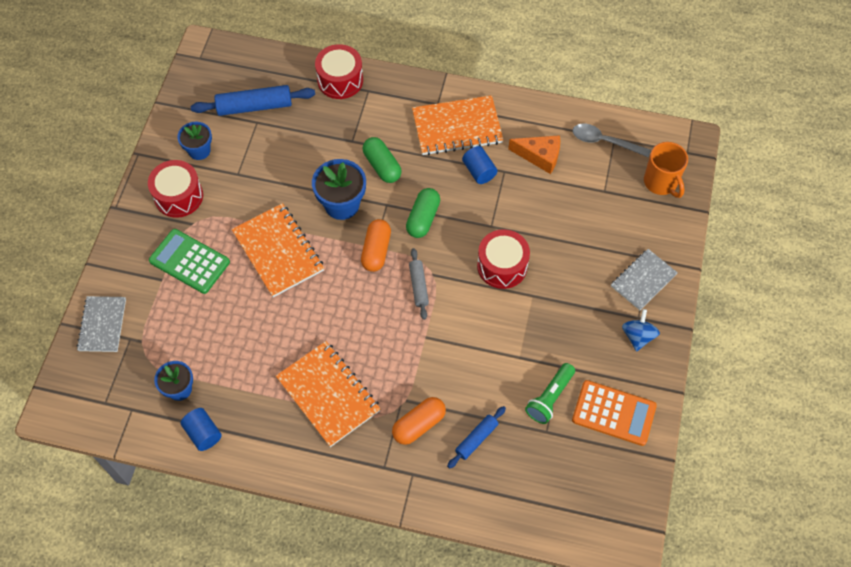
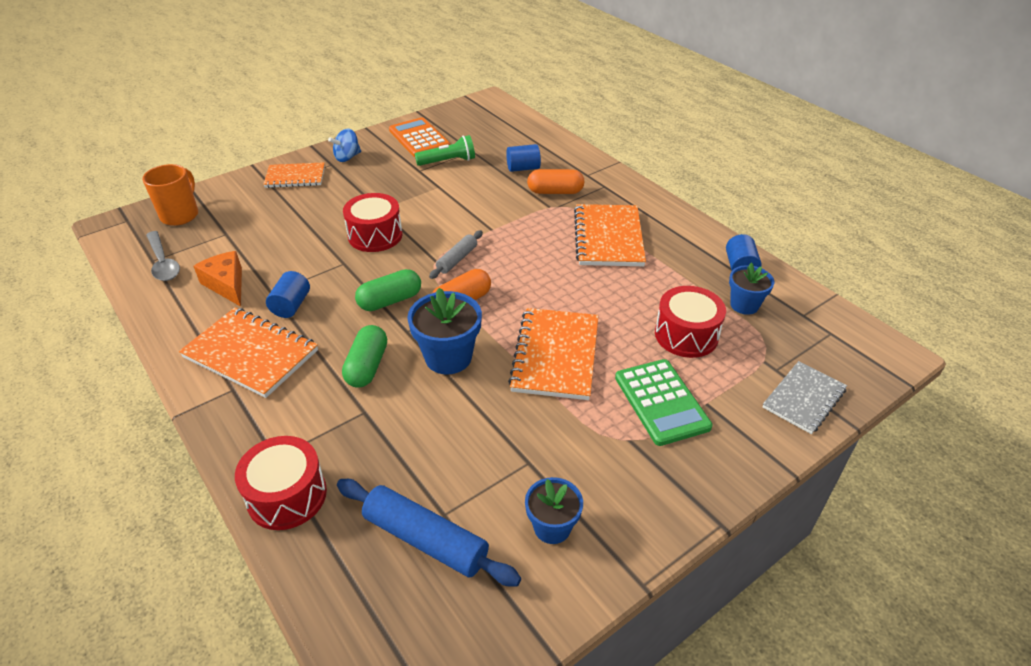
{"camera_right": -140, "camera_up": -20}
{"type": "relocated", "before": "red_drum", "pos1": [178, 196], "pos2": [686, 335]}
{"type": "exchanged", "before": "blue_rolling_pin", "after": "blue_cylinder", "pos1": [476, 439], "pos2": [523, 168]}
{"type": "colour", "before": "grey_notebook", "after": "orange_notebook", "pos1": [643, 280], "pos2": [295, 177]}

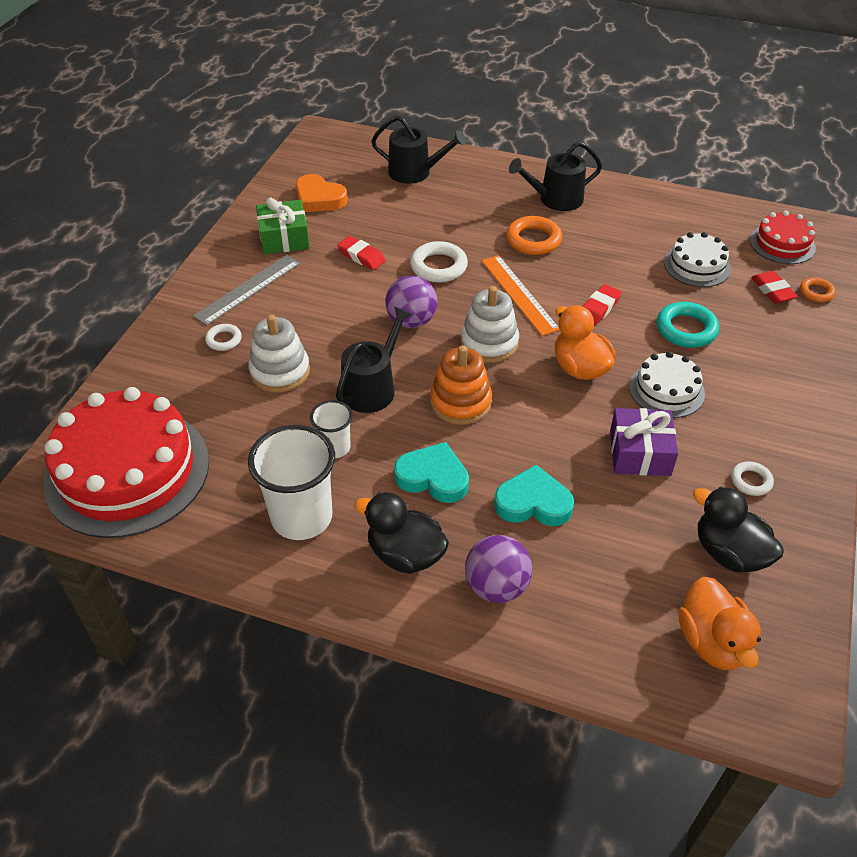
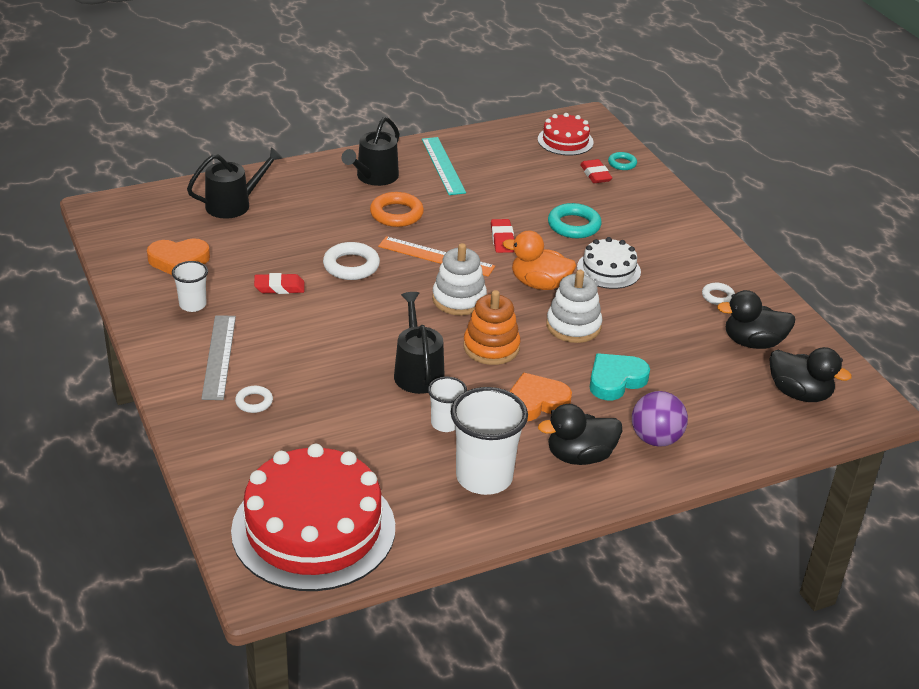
{"camera_right": -45, "camera_up": -10}
{"type": "relocated", "before": "white_stacking_toy", "pos1": [280, 371], "pos2": [573, 326]}
{"type": "exchanged", "before": "green_gift", "after": "white_cup", "pos1": [284, 238], "pos2": [193, 305]}
{"type": "missing", "before": "purple_ball", "pos1": [411, 321]}
{"type": "colour", "before": "turquoise_heart", "after": "orange_heart", "pos1": [433, 477], "pos2": [536, 402]}
{"type": "missing", "before": "purple_gift", "pos1": [640, 453]}
{"type": "missing", "before": "white_cake", "pos1": [697, 266]}
{"type": "colour", "before": "orange_duck", "after": "black_duck", "pos1": [712, 642], "pos2": [799, 393]}
{"type": "spun", "before": "red_eraser", "pos1": [772, 290], "pos2": [595, 175], "turn": 45}
{"type": "colour", "before": "orange_ring", "after": "turquoise_ring", "pos1": [816, 292], "pos2": [622, 163]}
{"type": "appeared", "after": "turquoise_ruler", "pos2": [443, 165]}

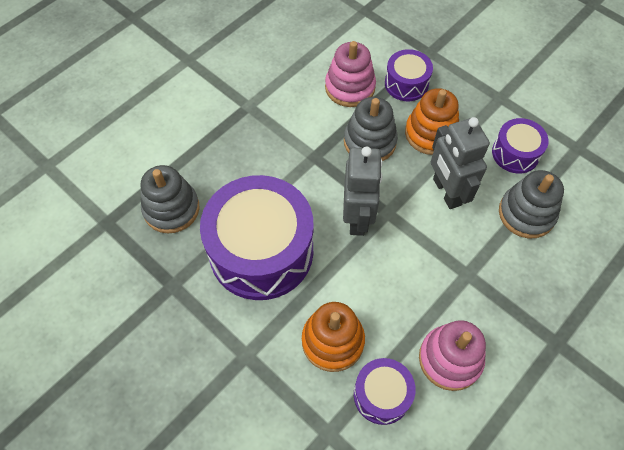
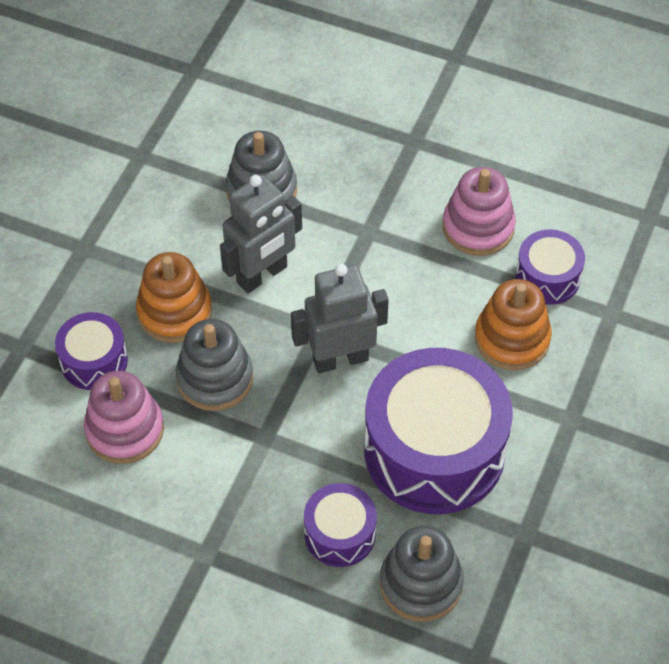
{"camera_right": -110, "camera_up": -5}
{"type": "relocated", "before": "purple_drum", "pos1": [515, 153], "pos2": [340, 534]}

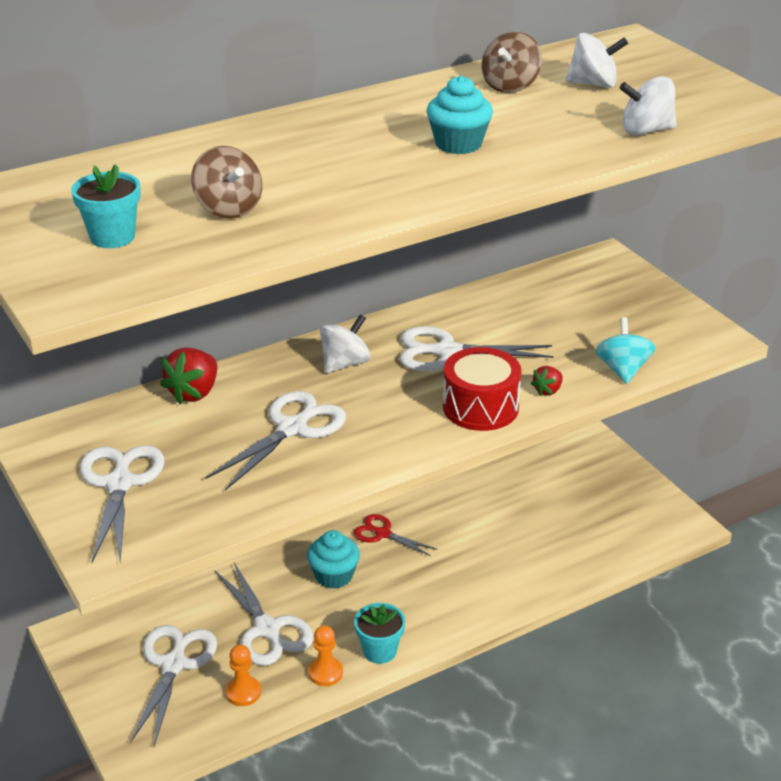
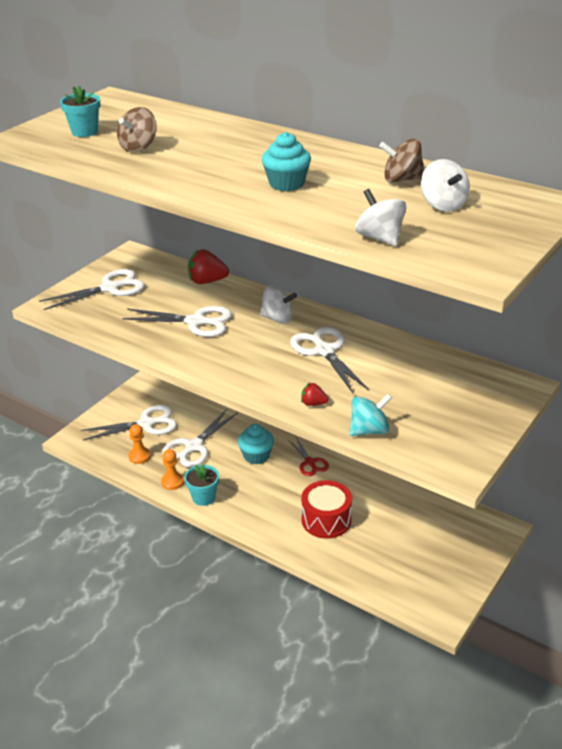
{"camera_right": 65, "camera_up": 0}
{"type": "spun", "before": "red_scissors", "pos1": [383, 534], "pos2": [310, 462], "turn": 150}
{"type": "relocated", "before": "red_drum", "pos1": [480, 407], "pos2": [326, 520]}

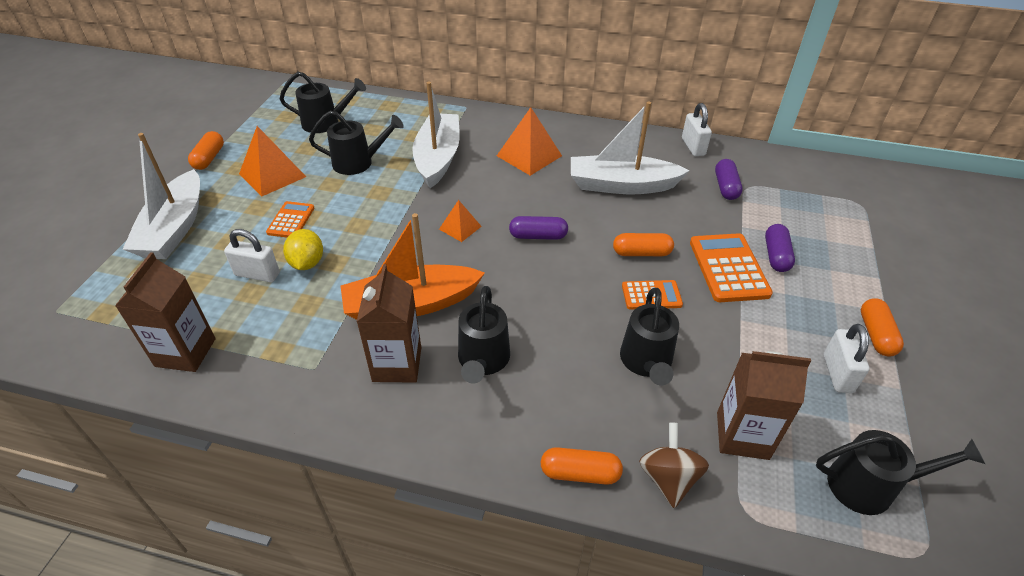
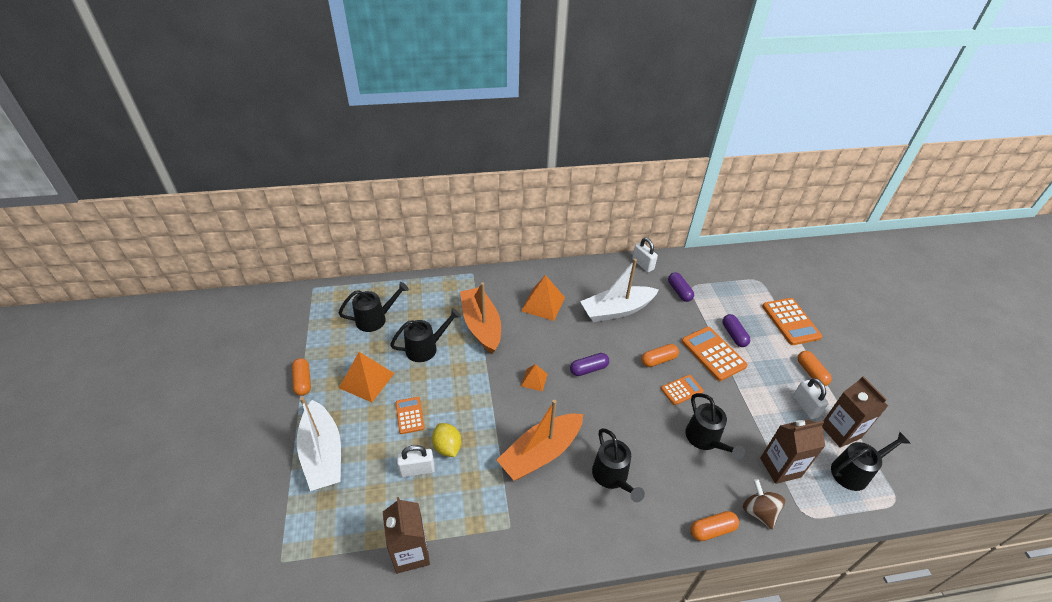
{"camera_right": -25, "camera_up": 0}
{"type": "relocated", "before": "brown_carton", "pos1": [397, 364], "pos2": [840, 431]}
{"type": "colour", "before": "white_boat", "after": "orange_boat", "pos1": [438, 158], "pos2": [481, 325]}
{"type": "appeared", "after": "orange_calculator", "pos2": [790, 322]}

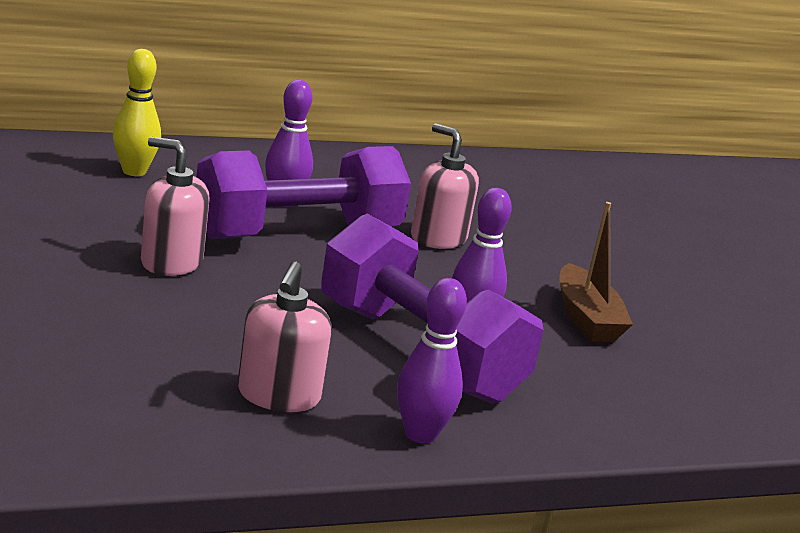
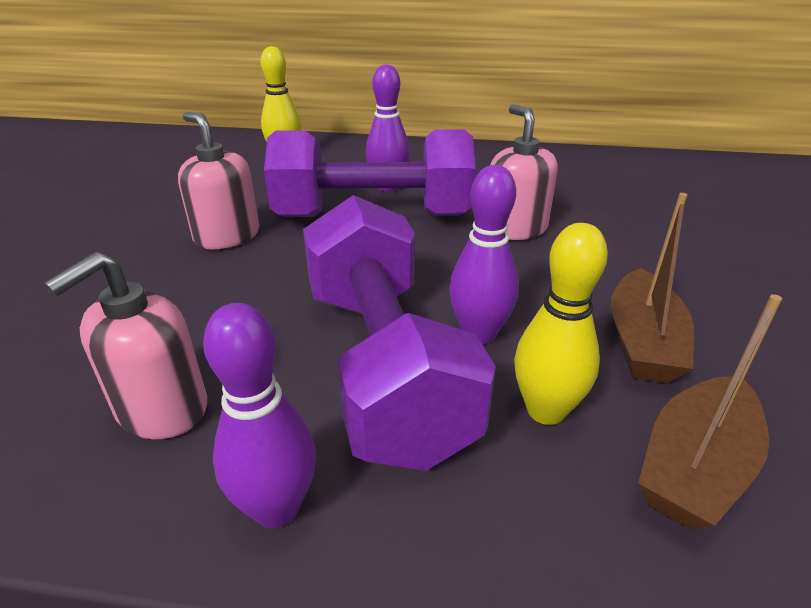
{"camera_right": 30, "camera_up": 10}
{"type": "appeared", "after": "yellow_bowling_pin", "pos2": [545, 410]}
{"type": "appeared", "after": "brown_boat", "pos2": [695, 467]}

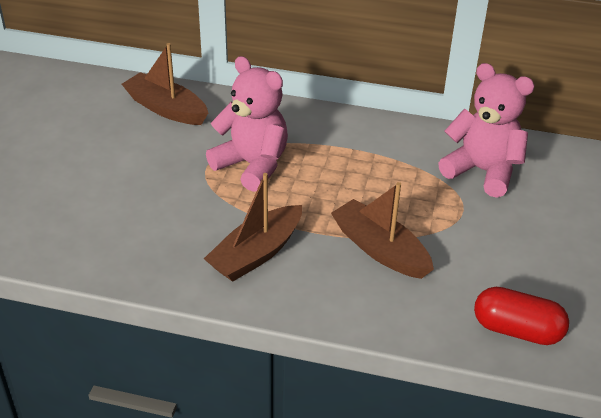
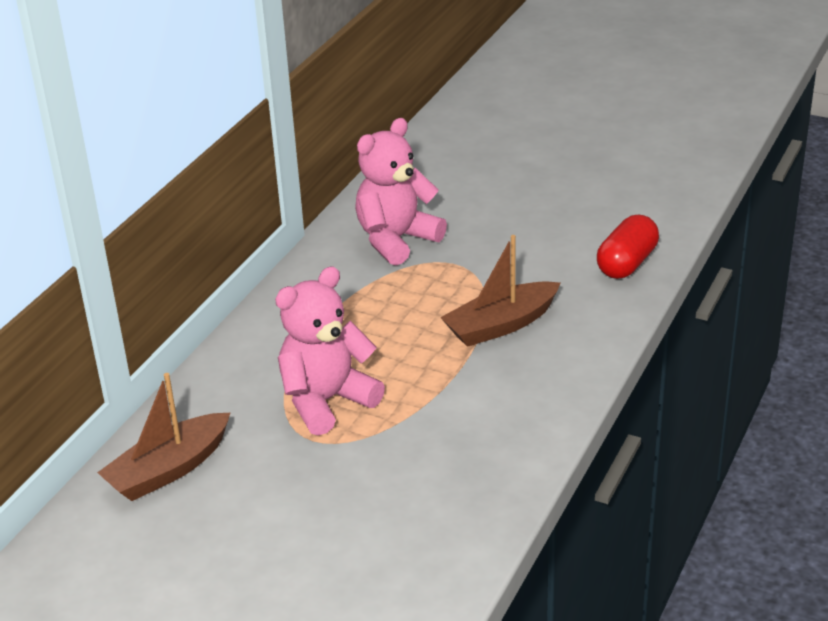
{"camera_right": -75, "camera_up": -5}
{"type": "missing", "before": "brown_boat", "pos1": [256, 254]}

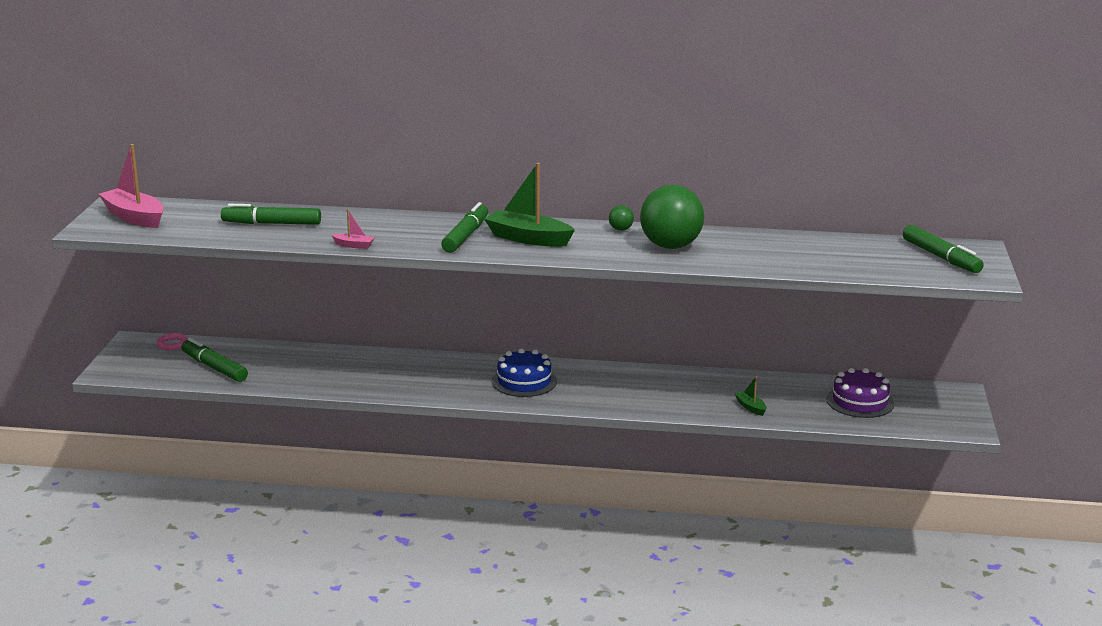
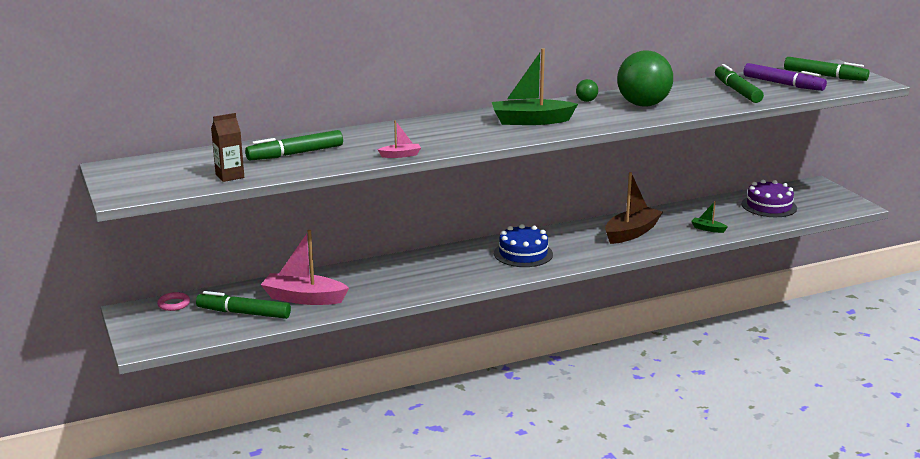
{"camera_right": -30, "camera_up": 0}
{"type": "relocated", "before": "pink_boat", "pos1": [134, 217], "pos2": [304, 298]}
{"type": "relocated", "before": "green_marker", "pos1": [465, 236], "pos2": [737, 91]}
{"type": "appeared", "after": "brown_carton", "pos2": [230, 176]}
{"type": "appeared", "after": "brown_boat", "pos2": [631, 233]}
{"type": "appeared", "after": "purple_marker", "pos2": [783, 84]}

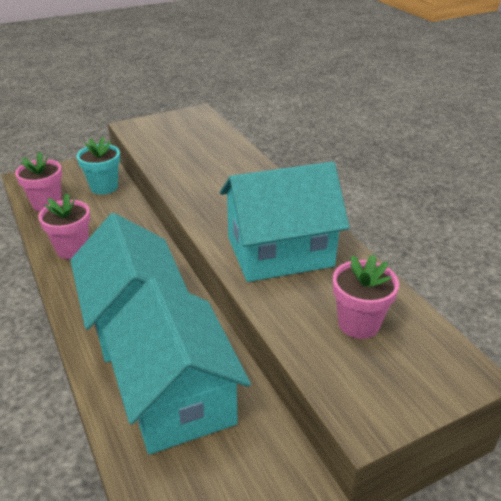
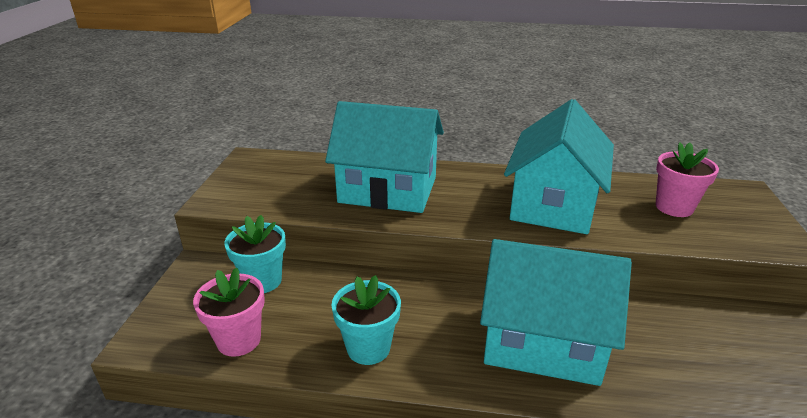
{"camera_right": -55, "camera_up": -5}
{"type": "colour", "before": "pink_flower_pot", "after": "turquoise_flower_pot", "pos1": [72, 249], "pos2": [368, 348]}
{"type": "relocated", "before": "turquoise_house", "pos1": [178, 397], "pos2": [388, 190]}

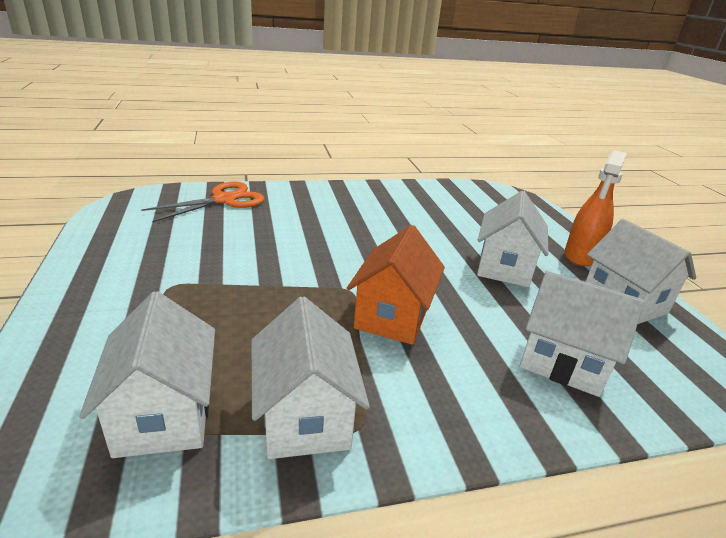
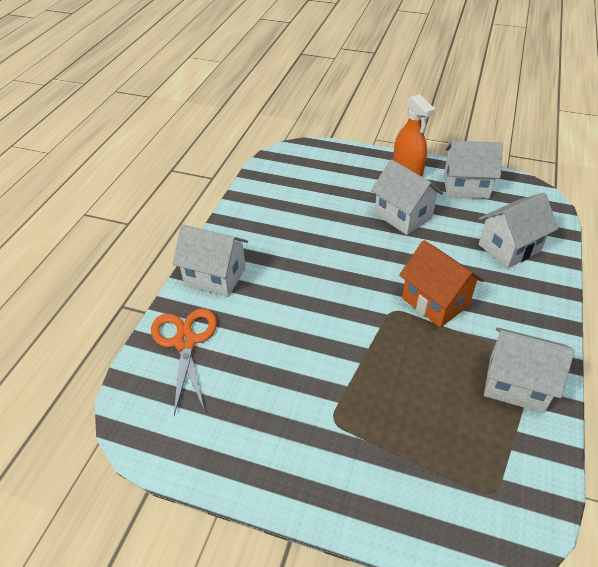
{"camera_right": -55, "camera_up": 15}
{"type": "relocated", "before": "white_house", "pos1": [164, 415], "pos2": [215, 276]}

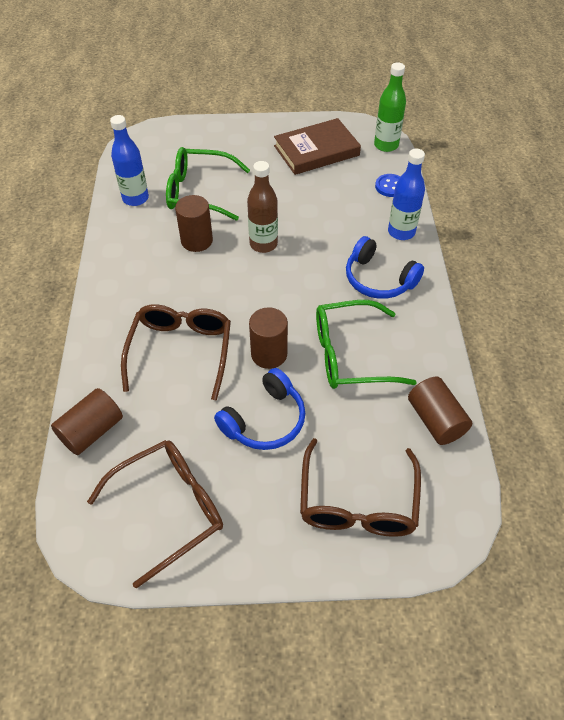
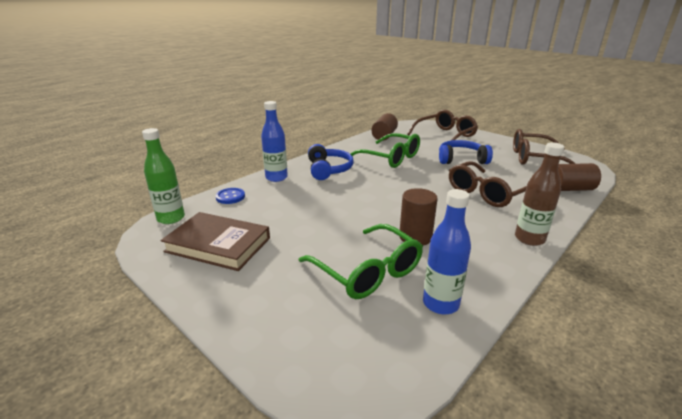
{"camera_right": -135, "camera_up": -25}
{"type": "relocated", "before": "brown_bottle", "pos1": [263, 244], "pos2": [529, 239]}
{"type": "missing", "before": "brown_cylinder", "pos1": [269, 354]}

